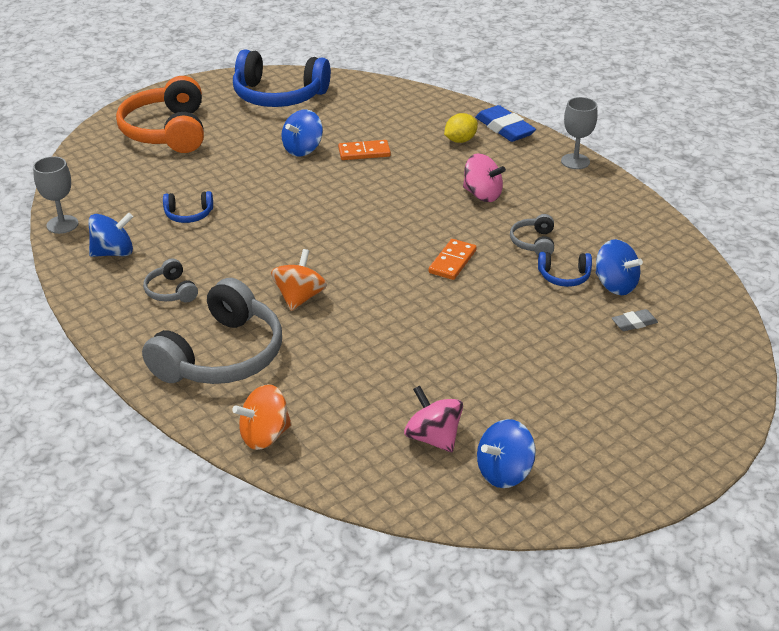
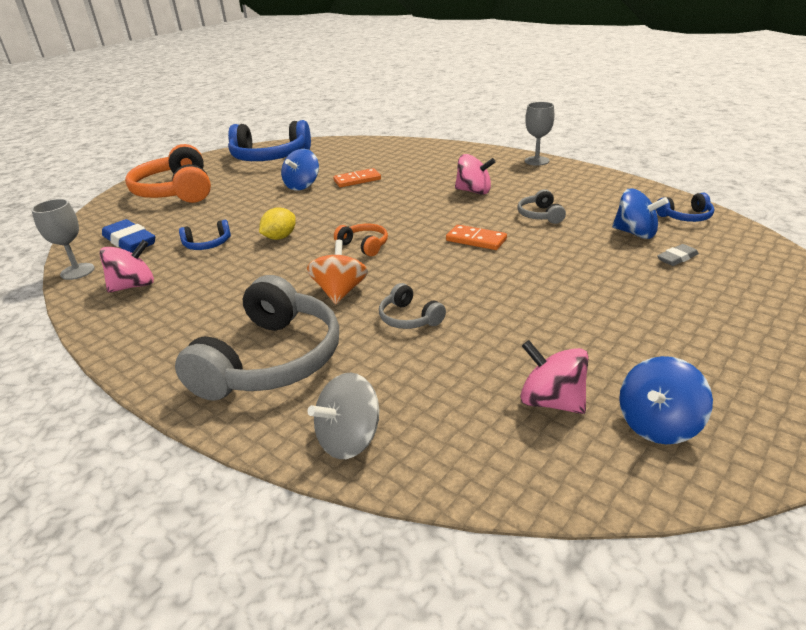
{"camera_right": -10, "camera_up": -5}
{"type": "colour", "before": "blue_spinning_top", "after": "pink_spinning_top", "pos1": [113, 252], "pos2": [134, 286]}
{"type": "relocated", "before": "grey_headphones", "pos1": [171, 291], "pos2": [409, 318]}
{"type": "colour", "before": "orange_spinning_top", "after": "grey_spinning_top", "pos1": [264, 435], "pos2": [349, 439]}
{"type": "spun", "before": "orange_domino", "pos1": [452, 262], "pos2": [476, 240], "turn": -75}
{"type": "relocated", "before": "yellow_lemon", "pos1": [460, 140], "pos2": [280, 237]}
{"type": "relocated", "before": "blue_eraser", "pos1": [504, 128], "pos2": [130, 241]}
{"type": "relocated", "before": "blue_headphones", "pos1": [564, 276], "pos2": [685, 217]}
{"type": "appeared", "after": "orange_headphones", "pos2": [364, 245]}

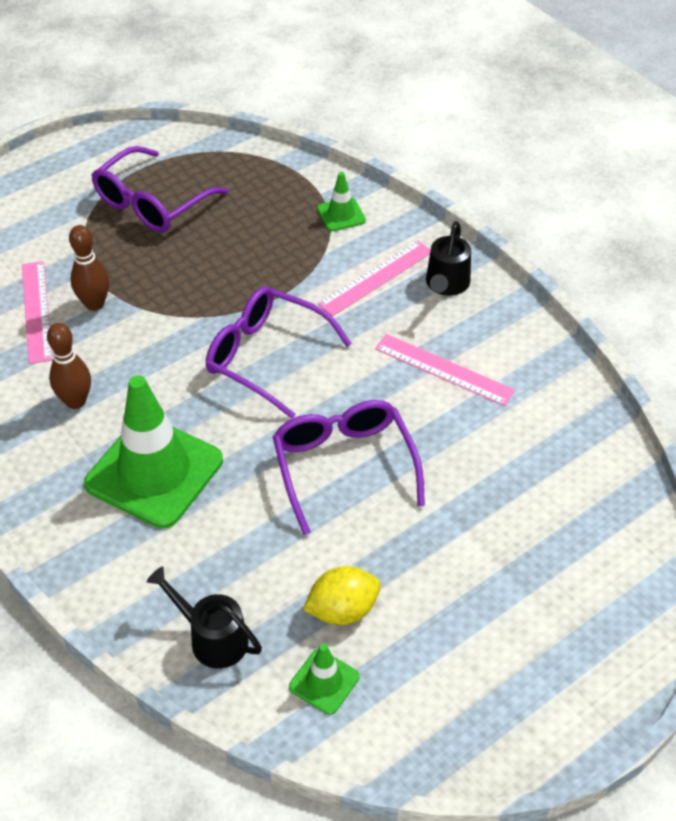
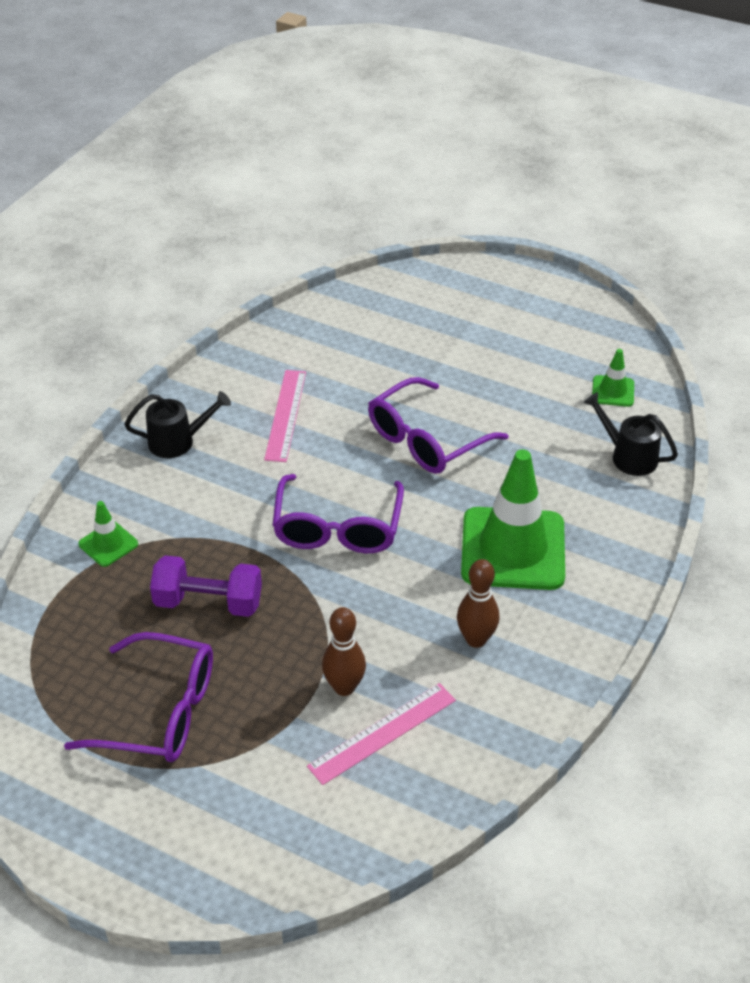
{"camera_right": -115, "camera_up": -5}
{"type": "spun", "before": "black_watering_can", "pos1": [211, 638], "pos2": [628, 456], "turn": 120}
{"type": "missing", "before": "yellow_lemon", "pos1": [342, 610]}
{"type": "missing", "before": "pink_ruler", "pos1": [376, 278]}
{"type": "appeared", "after": "purple_dumbbell", "pos2": [208, 602]}

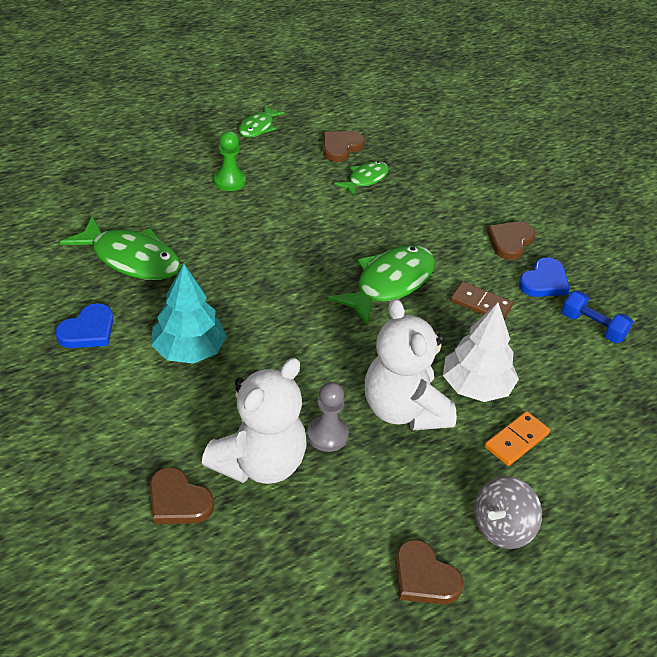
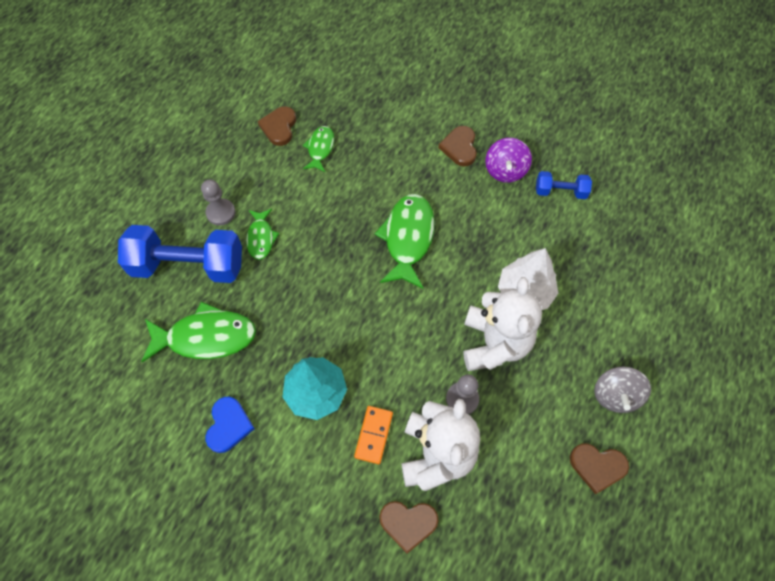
{"camera_right": -30, "camera_up": 20}
{"type": "colour", "before": "green_pawn", "after": "grey_pawn", "pos1": [229, 181], "pos2": [221, 213]}
{"type": "relocated", "before": "green_fish", "pos1": [258, 127], "pos2": [261, 238]}
{"type": "spun", "before": "white_teddy_bear", "pos1": [404, 410], "pos2": [494, 343], "turn": -120}
{"type": "missing", "before": "brown_domino", "pos1": [481, 304]}
{"type": "relocated", "before": "orange_domino", "pos1": [516, 440], "pos2": [373, 435]}
{"type": "exchanged", "before": "blue_heart", "after": "purple_spinning_top", "pos1": [544, 281], "pos2": [505, 170]}
{"type": "appeared", "after": "blue_dumbbell", "pos2": [188, 266]}

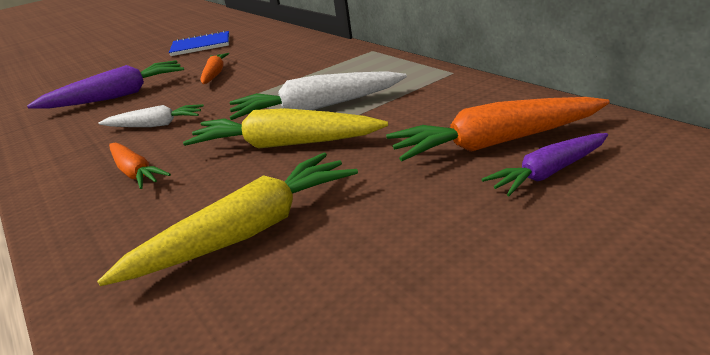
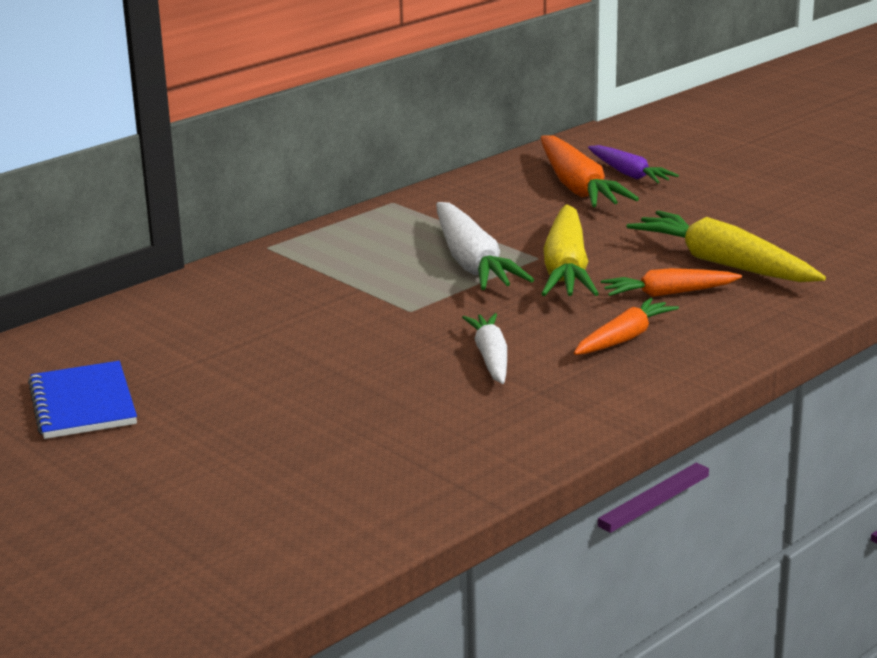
{"camera_right": -100, "camera_up": -5}
{"type": "missing", "before": "purple_carrot", "pos1": [117, 96]}
{"type": "relocated", "before": "orange_carrot", "pos1": [215, 74], "pos2": [668, 293]}

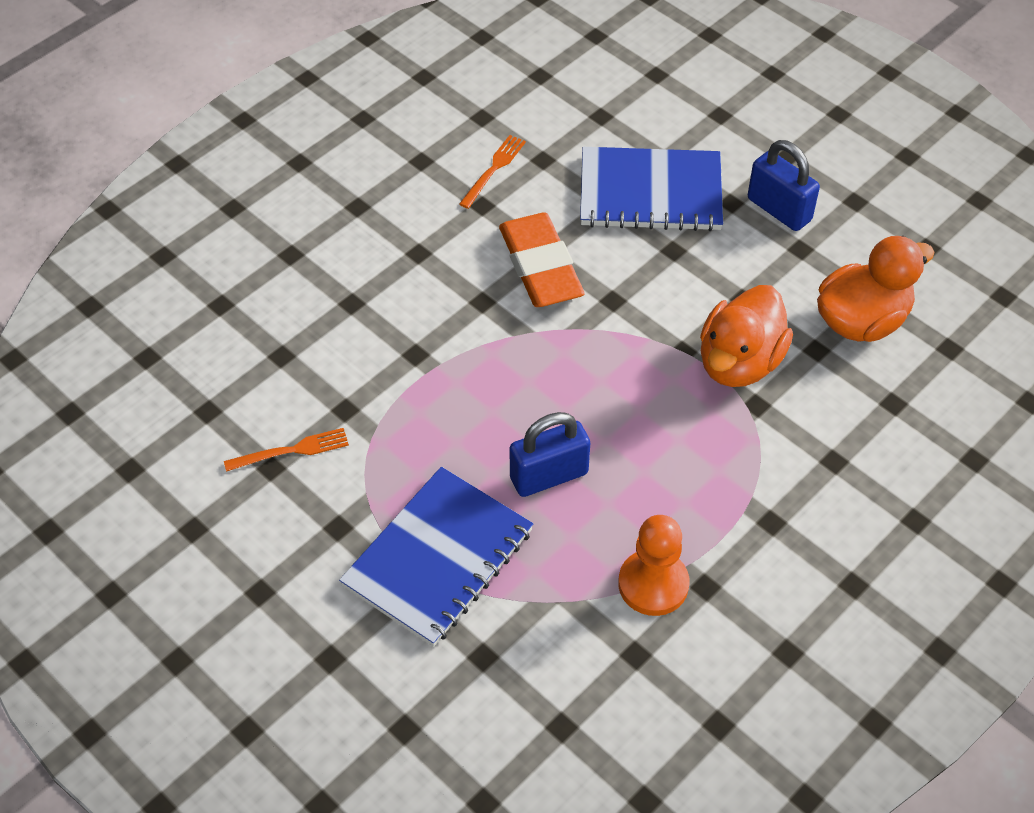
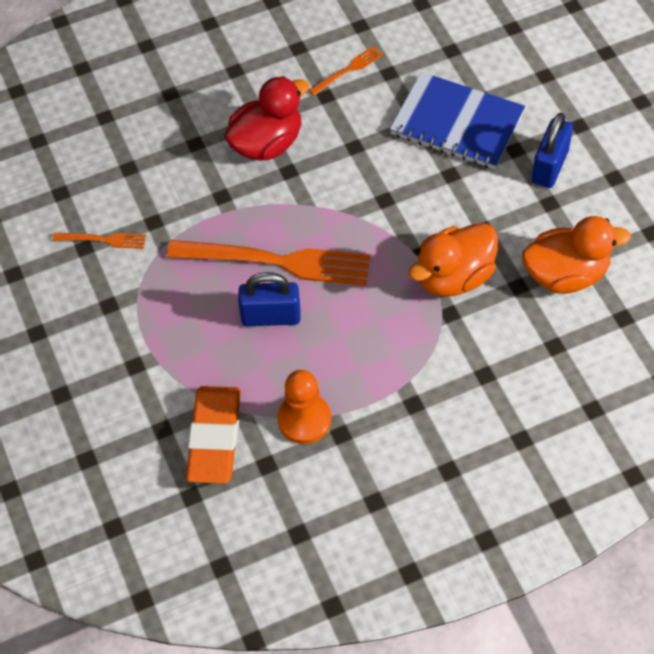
{"camera_right": 25, "camera_up": 5}
{"type": "missing", "before": "blue_notebook", "pos1": [438, 558]}
{"type": "relocated", "before": "orange_eraser", "pos1": [540, 266], "pos2": [214, 438]}
{"type": "spun", "before": "blue_padlock", "pos1": [779, 209], "pos2": [549, 166], "turn": 45}
{"type": "appeared", "after": "orange_fork", "pos2": [277, 262]}
{"type": "appeared", "after": "red_duck", "pos2": [267, 143]}

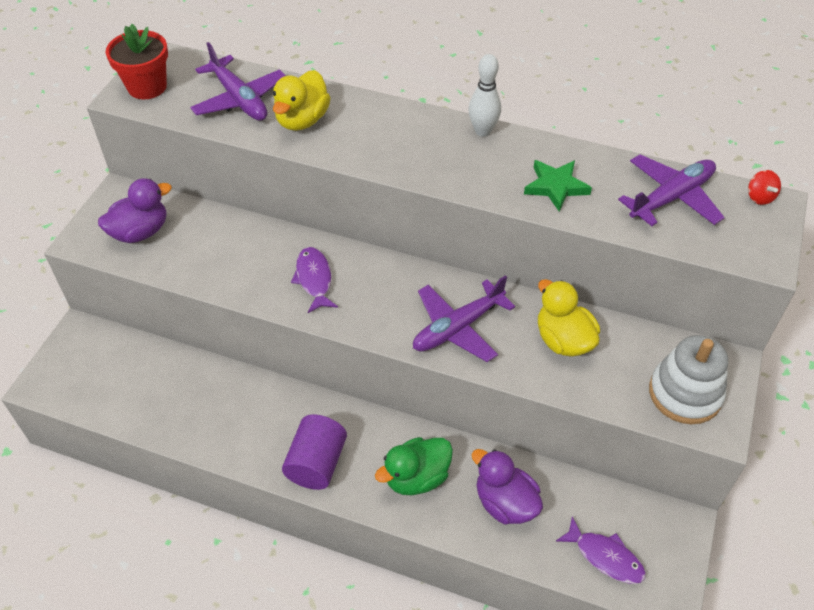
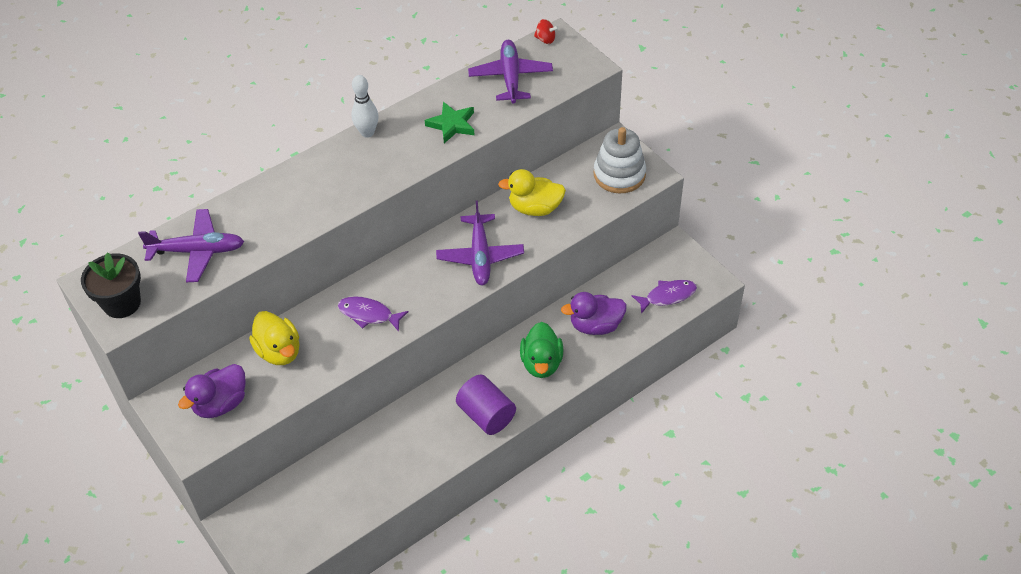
{"camera_right": -55, "camera_up": 0}
{"type": "spun", "before": "purple_duck", "pos1": [140, 232], "pos2": [221, 404], "turn": -135}
{"type": "colour", "before": "red_flower_pot", "after": "black_flower_pot", "pos1": [147, 87], "pos2": [122, 303]}
{"type": "relocated", "before": "yellow_duck", "pos1": [302, 120], "pos2": [279, 351]}

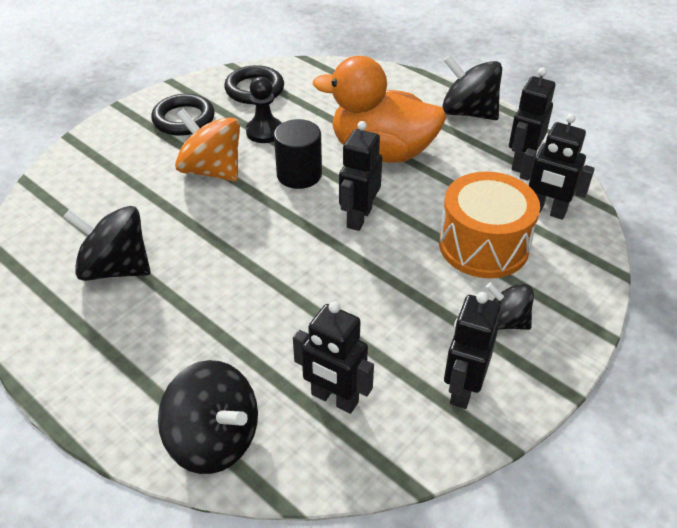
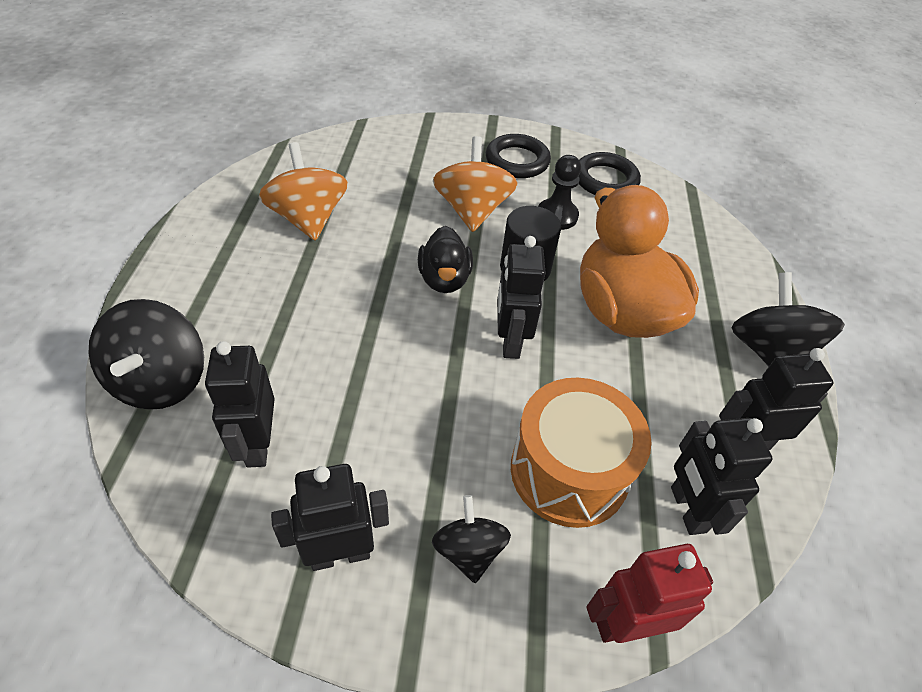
{"camera_right": 50, "camera_up": 5}
{"type": "colour", "before": "black_spinning_top", "after": "orange_spinning_top", "pos1": [115, 268], "pos2": [308, 219]}
{"type": "spun", "before": "black_robot", "pos1": [359, 218], "pos2": [510, 341], "turn": -75}
{"type": "appeared", "after": "black_duck", "pos2": [444, 279]}
{"type": "appeared", "after": "red_robot", "pos2": [626, 624]}

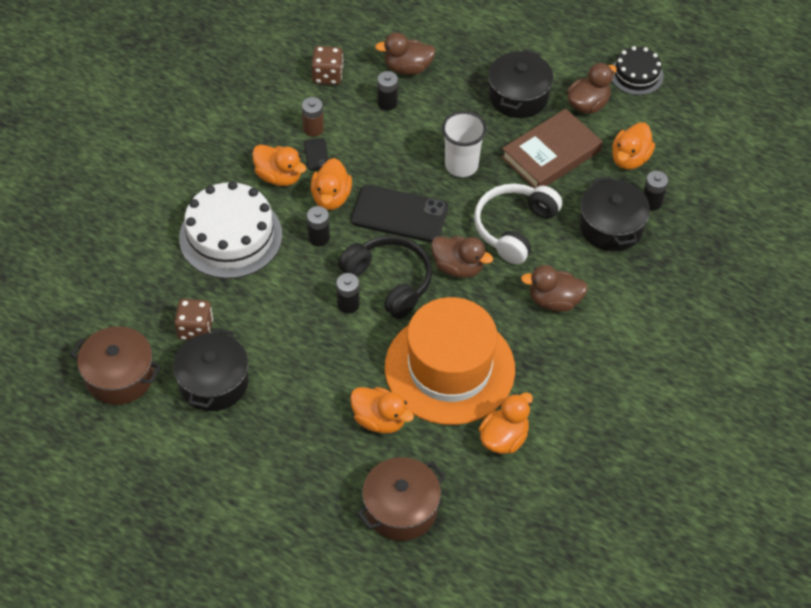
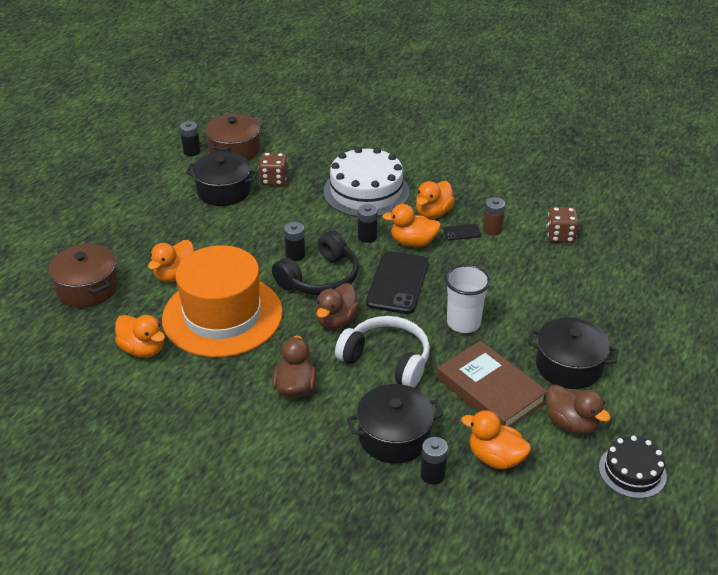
{"camera_right": 90, "camera_up": -15}
{"type": "missing", "before": "brown_duck", "pos1": [407, 68]}
{"type": "relocated", "before": "black_battery", "pos1": [387, 103], "pos2": [191, 151]}

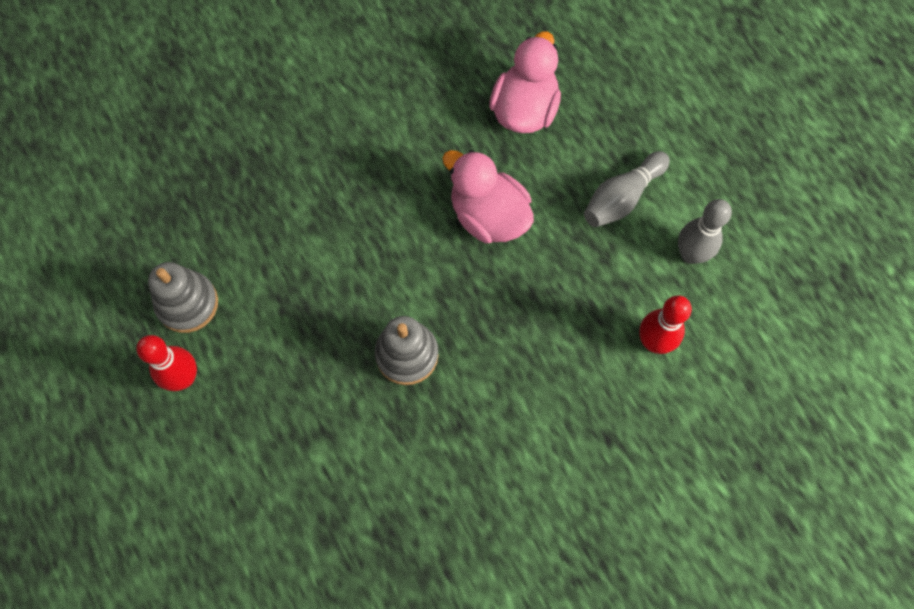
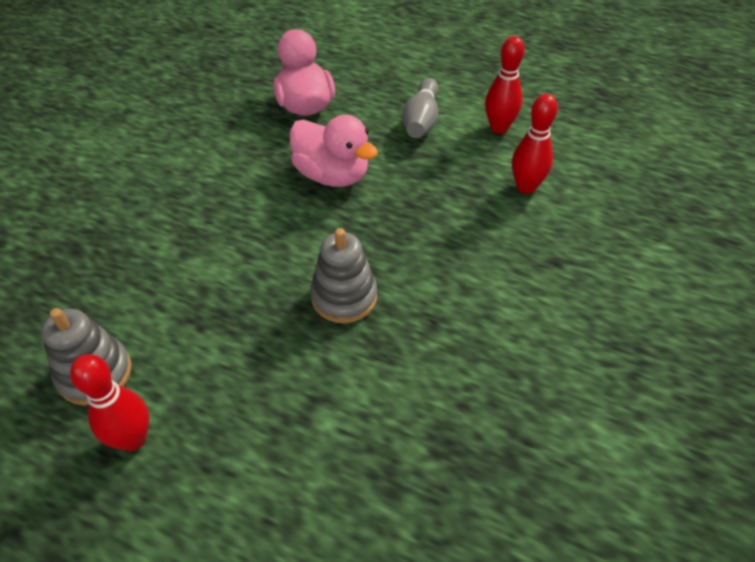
{"camera_right": -35, "camera_up": -20}
{"type": "spun", "before": "pink_duck", "pos1": [488, 216], "pos2": [332, 175], "turn": -150}
{"type": "colour", "before": "grey_bowling_pin", "after": "red_bowling_pin", "pos1": [690, 254], "pos2": [499, 128]}

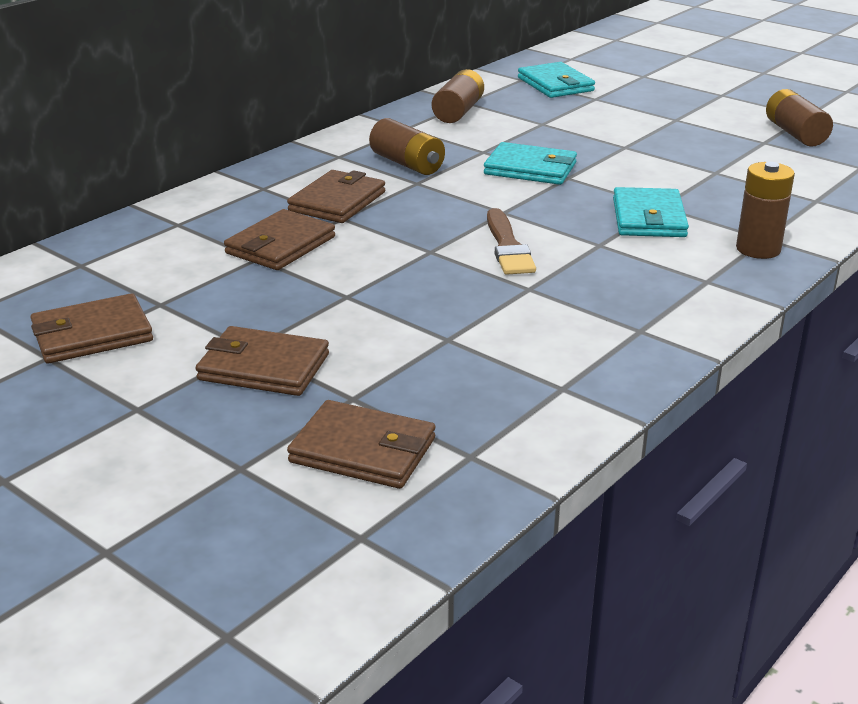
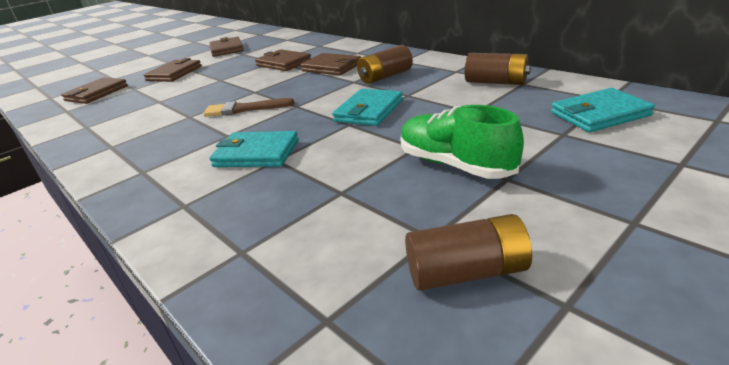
{"camera_right": 100, "camera_up": 0}
{"type": "missing", "before": "brown_battery", "pos1": [758, 249]}
{"type": "appeared", "after": "green_shoe", "pos2": [455, 165]}

